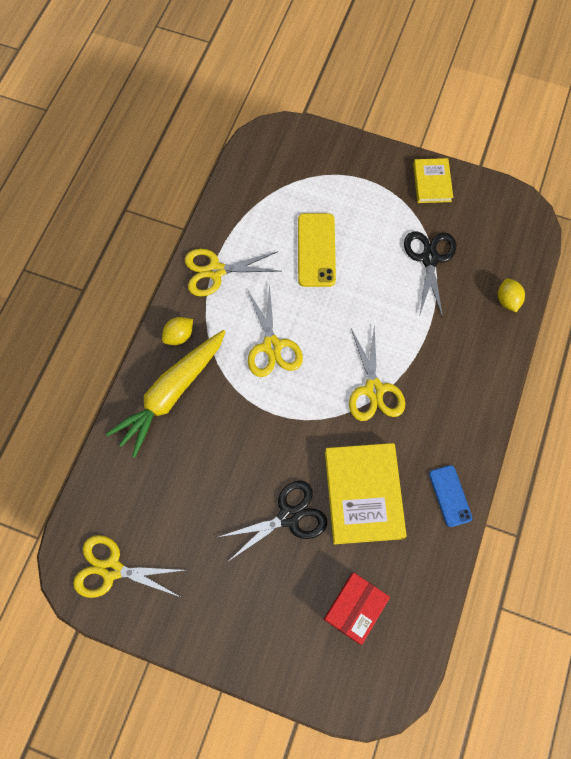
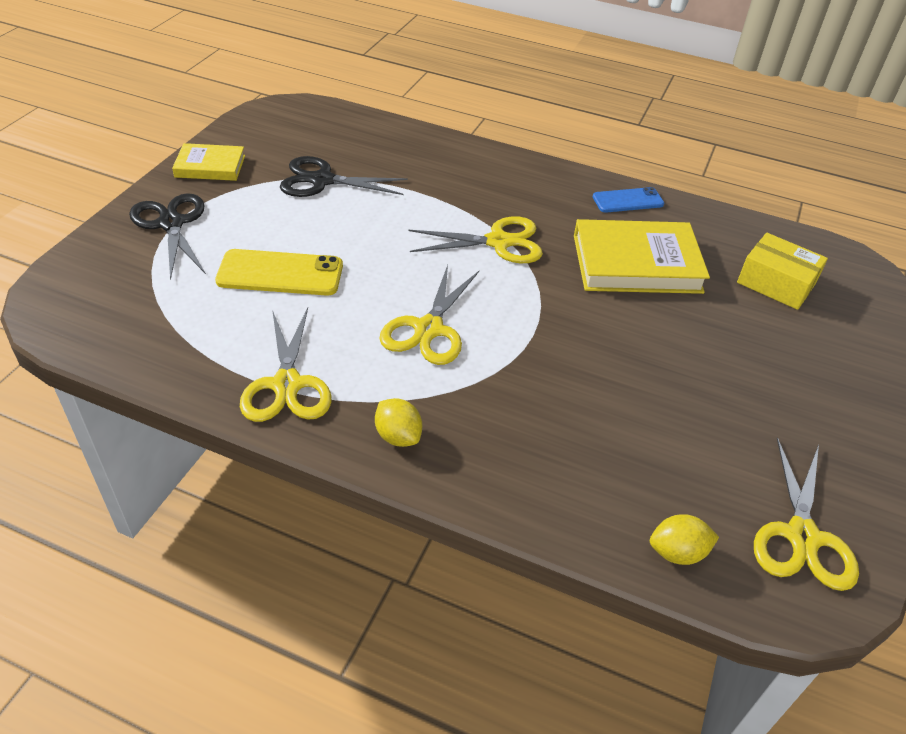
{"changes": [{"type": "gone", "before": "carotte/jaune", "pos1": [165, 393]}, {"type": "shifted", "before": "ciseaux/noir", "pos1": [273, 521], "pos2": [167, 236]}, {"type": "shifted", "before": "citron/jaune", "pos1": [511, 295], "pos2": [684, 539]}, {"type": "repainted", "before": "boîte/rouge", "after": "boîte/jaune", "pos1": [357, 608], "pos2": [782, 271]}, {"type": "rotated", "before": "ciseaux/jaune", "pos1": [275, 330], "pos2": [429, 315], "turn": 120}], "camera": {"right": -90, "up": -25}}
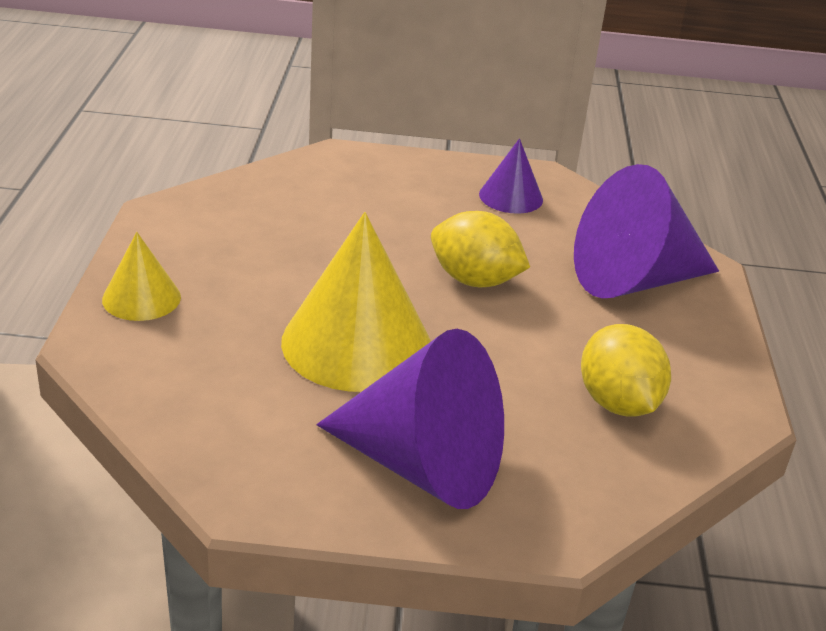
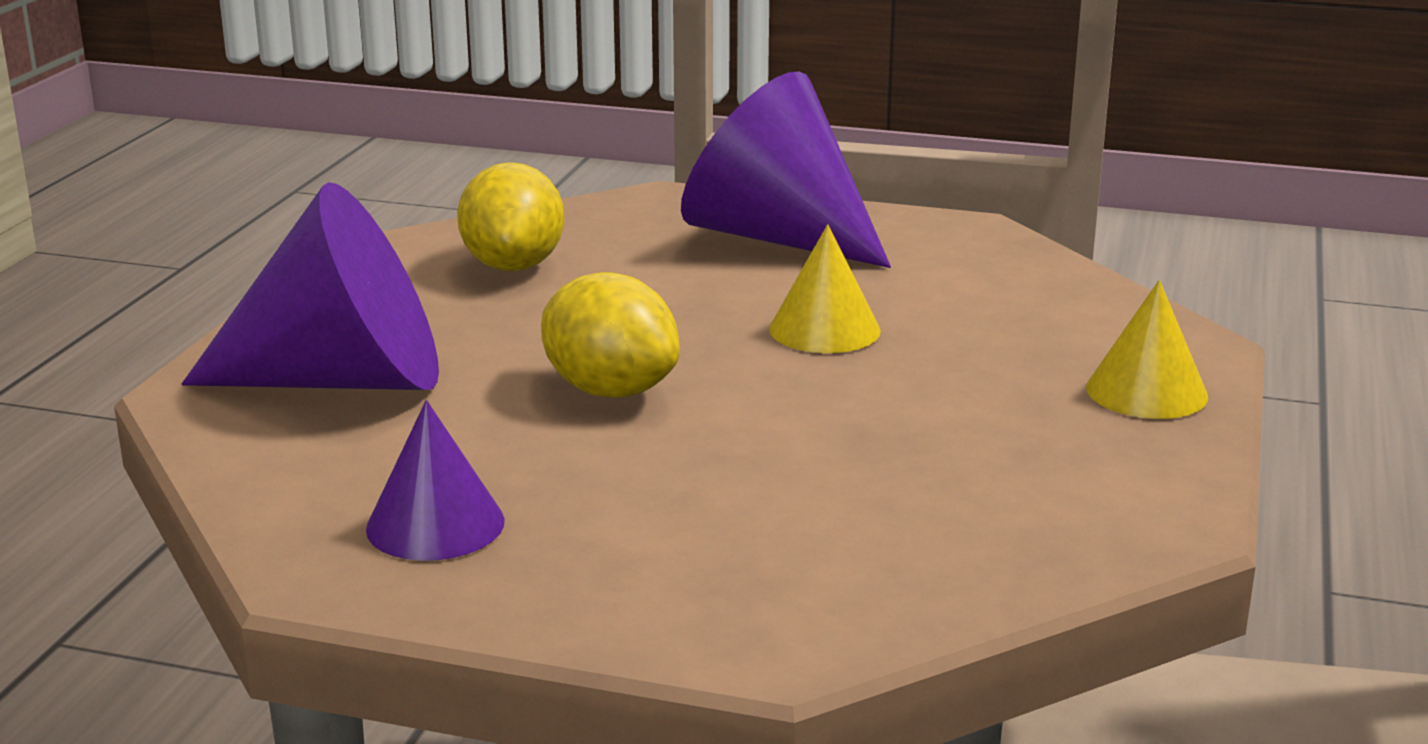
{"changes": [{"type": "scaled", "before": "cône/jaune", "pos1": [356, 302], "pos2": [825, 288], "scale": 0.53}], "camera": {"right": -165, "up": -10}}
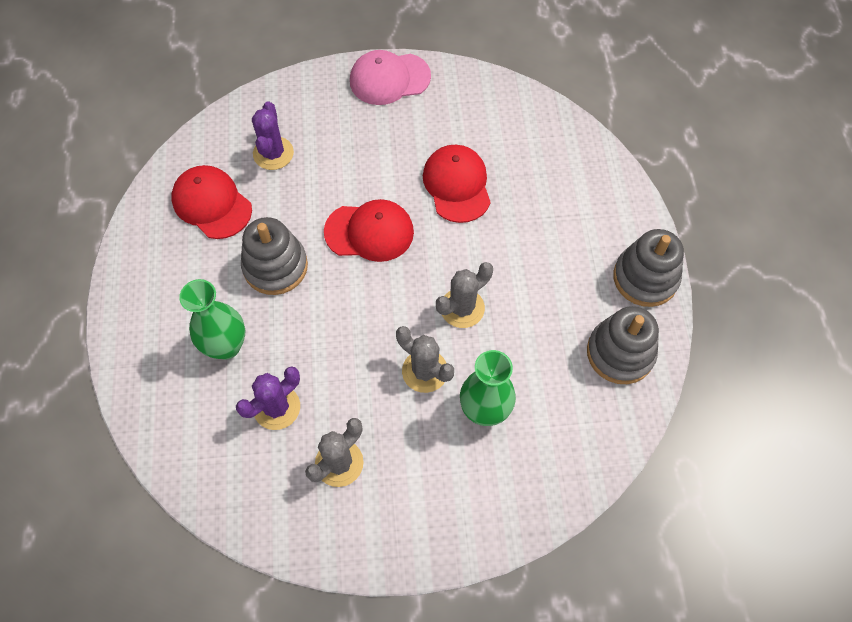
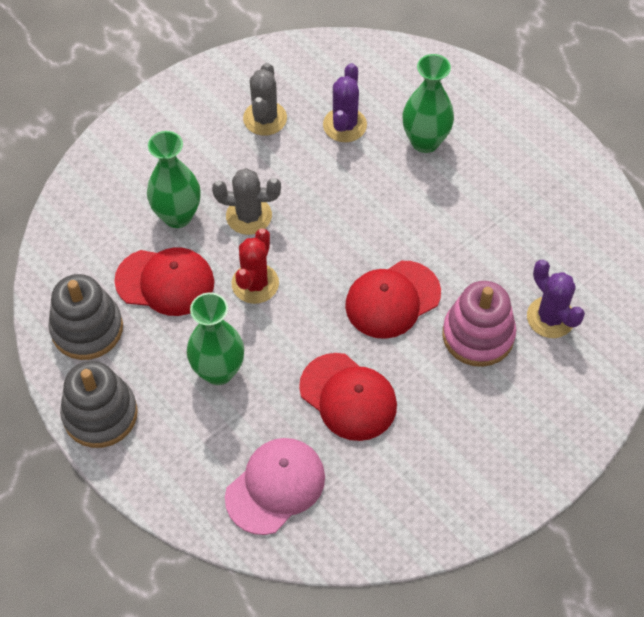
{"changes": [{"type": "gone", "before": "jouet à empiler/gris", "pos1": [274, 256]}, {"type": "new", "after": "vase/vert", "pos2": [215, 338]}, {"type": "new", "after": "jouet à empiler/rose", "pos2": [479, 324]}, {"type": "shifted", "before": "casquette/rouge", "pos1": [211, 202], "pos2": [164, 281]}, {"type": "shifted", "before": "casquette/rose", "pos1": [390, 77], "pos2": [275, 486]}, {"type": "repainted", "before": "cactus/gris", "after": "cactus/rouge", "pos1": [464, 295], "pos2": [255, 266]}], "camera": {"right": 145, "up": -5}}
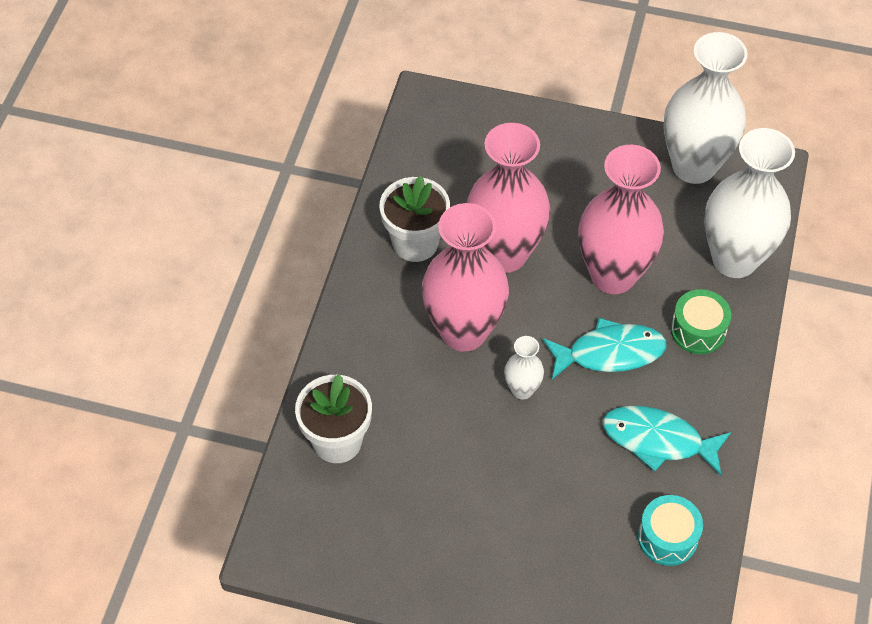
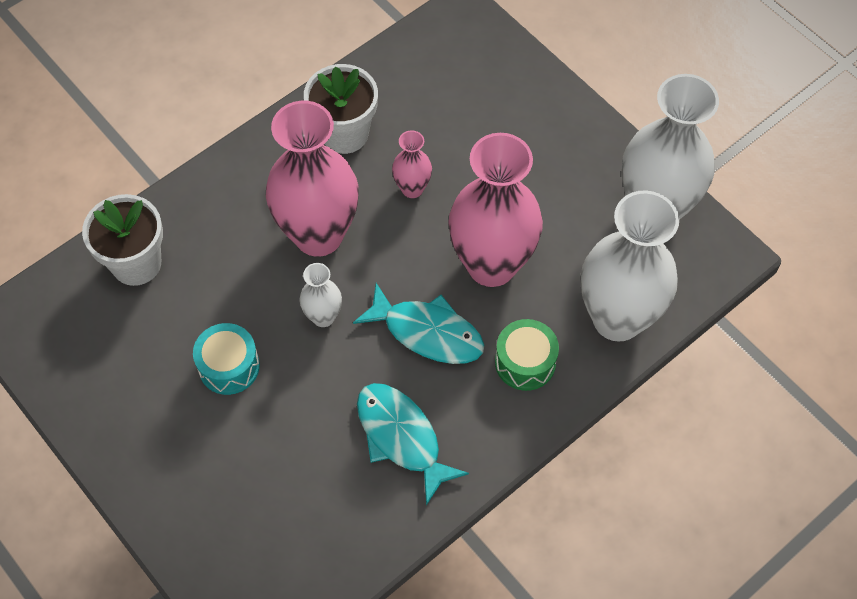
{"changes": [{"type": "shifted", "before": "tambour/turquoise", "pos1": [670, 530], "pos2": [226, 359]}, {"type": "scaled", "before": "vase/rose", "pos1": [508, 198], "pos2": [412, 164], "scale": 0.45}], "camera": {"right": 35, "up": 5}}
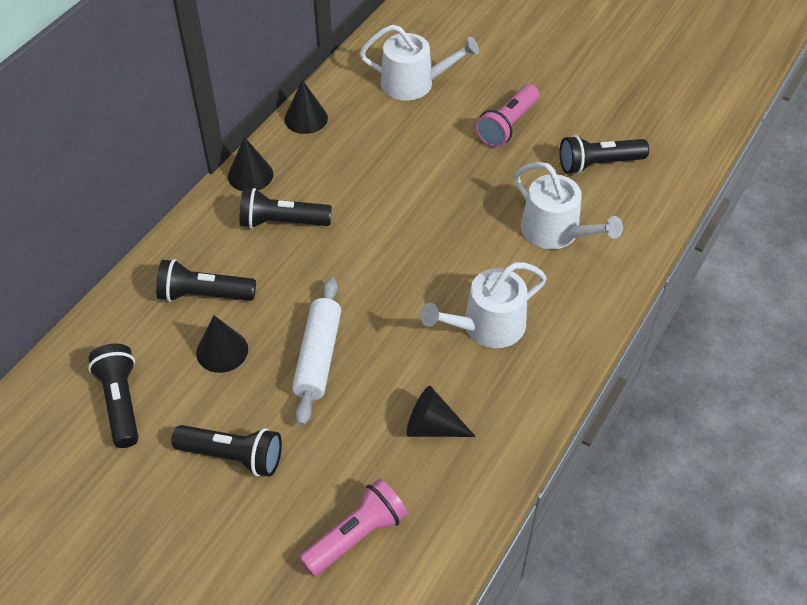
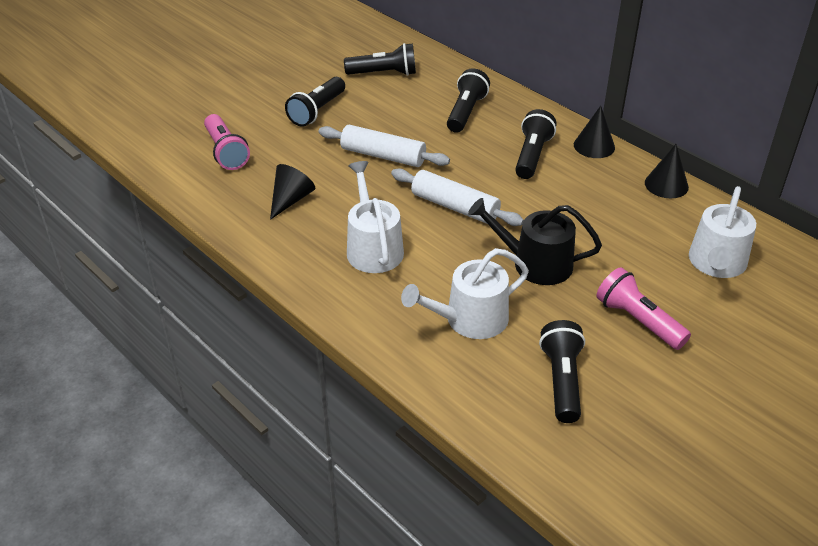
{"changes": [{"type": "gone", "before": "cône/noir", "pos1": [222, 344]}, {"type": "new", "after": "rouleau à pâtisserie/blanc", "pos2": [457, 197]}, {"type": "new", "after": "arrosoir/noir", "pos2": [535, 241]}], "camera": {"right": 105, "up": -10}}
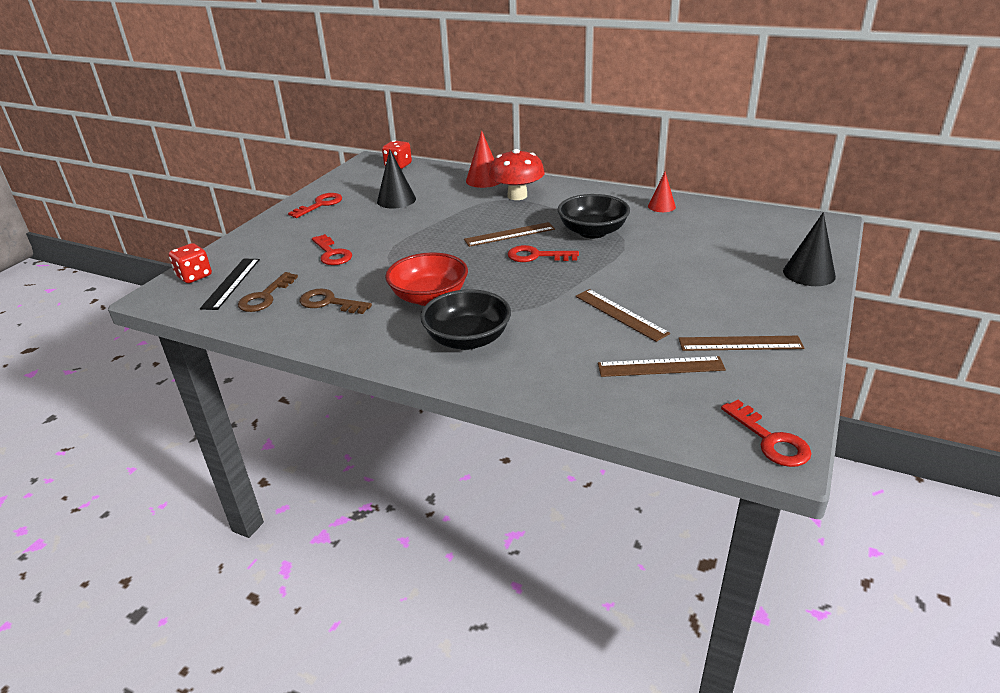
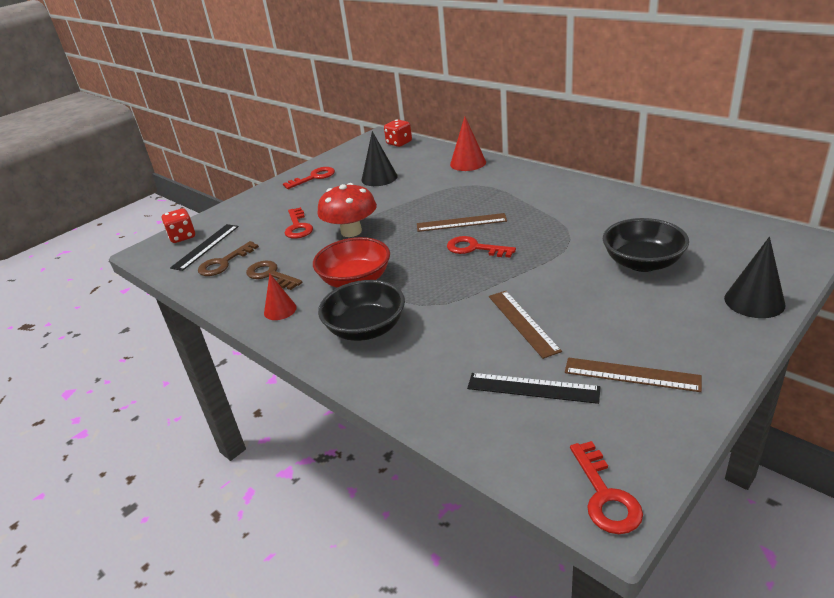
{"changes": [{"type": "shifted", "before": "champignon/rouge", "pos1": [517, 174], "pos2": [347, 210]}, {"type": "shifted", "before": "bol/noir", "pos1": [594, 216], "pos2": [646, 245]}, {"type": "shifted", "before": "cône/rouge", "pos1": [662, 192], "pos2": [280, 297]}, {"type": "repainted", "before": "règle/marron", "after": "règle/noir", "pos1": [662, 366], "pos2": [533, 388]}], "camera": {"right": 20, "up": 0}}
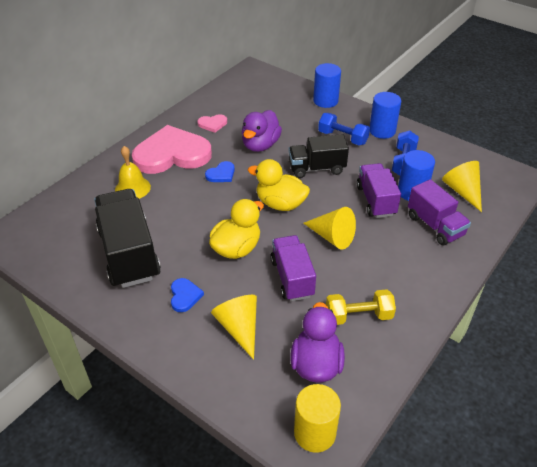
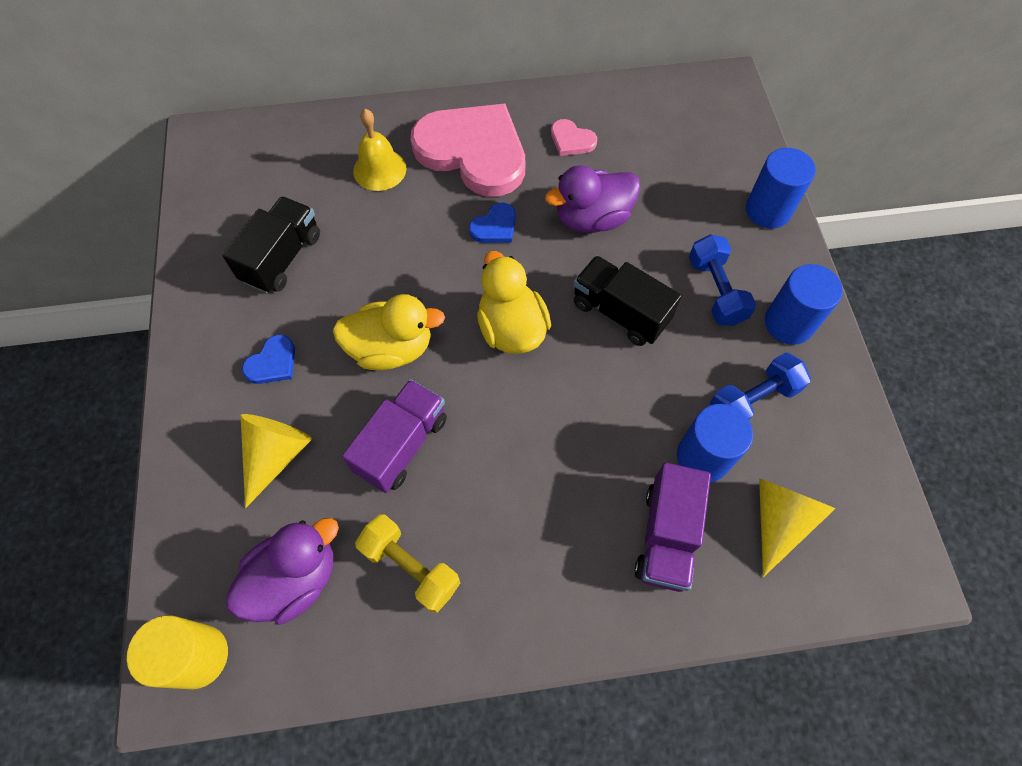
{"changes": [{"type": "gone", "before": "cône/jaune", "pos1": [329, 228]}, {"type": "gone", "before": "camion/violet", "pos1": [379, 190]}, {"type": "rotated", "before": "cœur/bleu", "pos1": [220, 171], "pos2": [492, 223], "turn": -45}, {"type": "scaled", "before": "camion/noir", "pos1": [127, 238], "pos2": [271, 244], "scale": 0.63}], "camera": {"right": 45, "up": 20}}
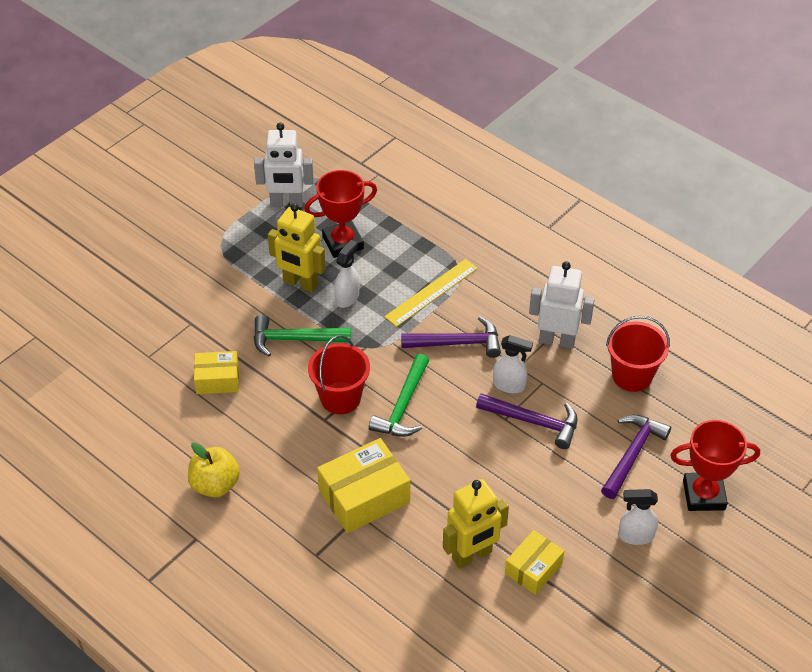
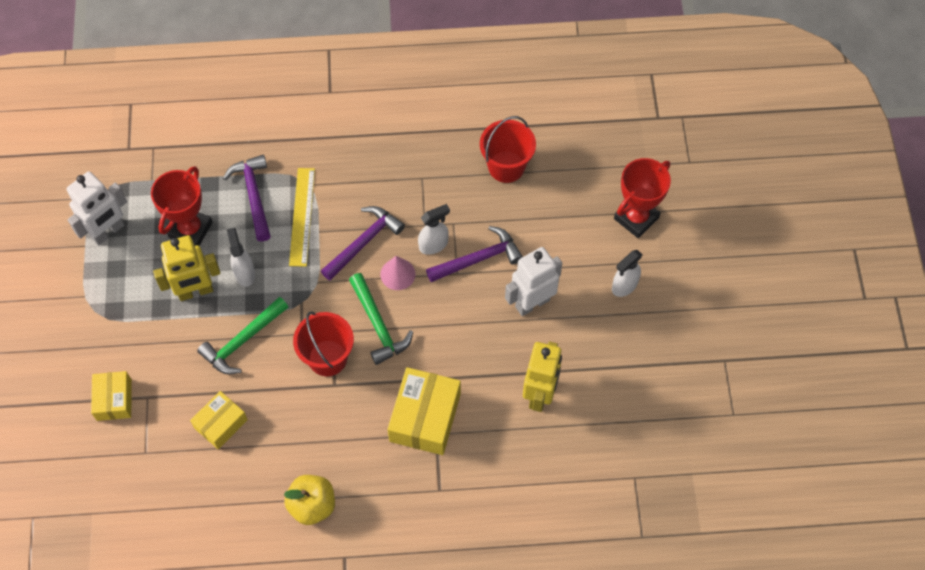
{"changes": [{"type": "new", "after": "cône/rose", "pos2": [397, 273]}, {"type": "shifted", "before": "boîte/jaune", "pos1": [534, 562], "pos2": [111, 396]}, {"type": "shifted", "before": "robot/blanc", "pos1": [562, 305], "pos2": [533, 281]}, {"type": "shifted", "before": "marteau/violet", "pos1": [636, 457], "pos2": [247, 198]}], "camera": {"right": -45, "up": 15}}
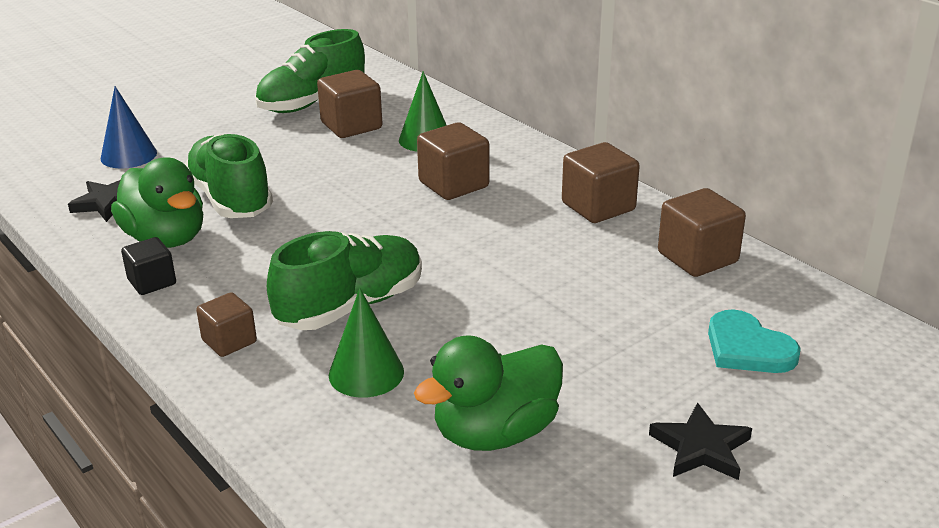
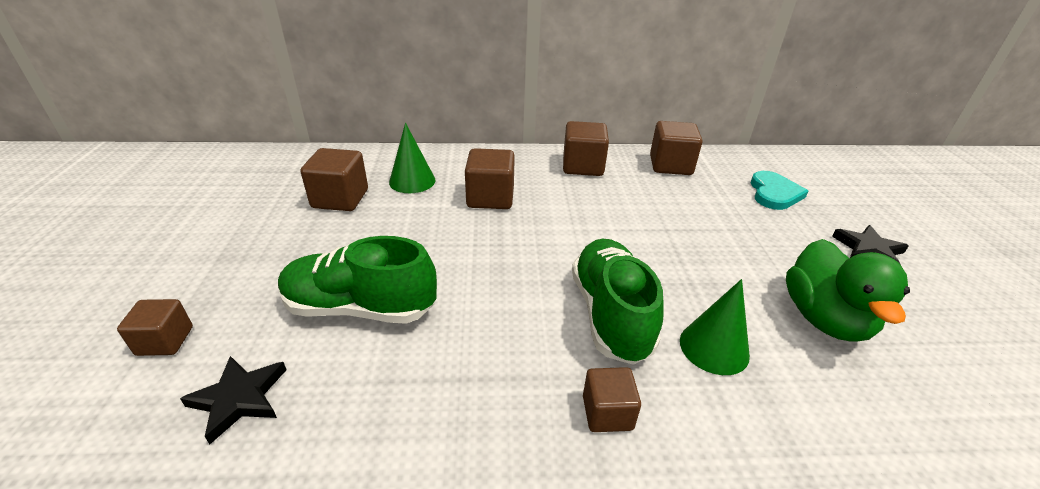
{"changes": [{"type": "gone", "before": "canard/vert", "pos1": [157, 203]}, {"type": "gone", "before": "cube/noir", "pos1": [148, 266]}, {"type": "gone", "before": "chaussure/vert", "pos1": [310, 71]}, {"type": "swapped", "before": "cône/bleu", "after": "cube/marron", "pos1": [129, 127], "pos2": [155, 327]}, {"type": "rotated", "before": "cœur/turquoise", "pos1": [754, 341], "pos2": [779, 190], "turn": -75}], "camera": {"right": -55, "up": 5}}
